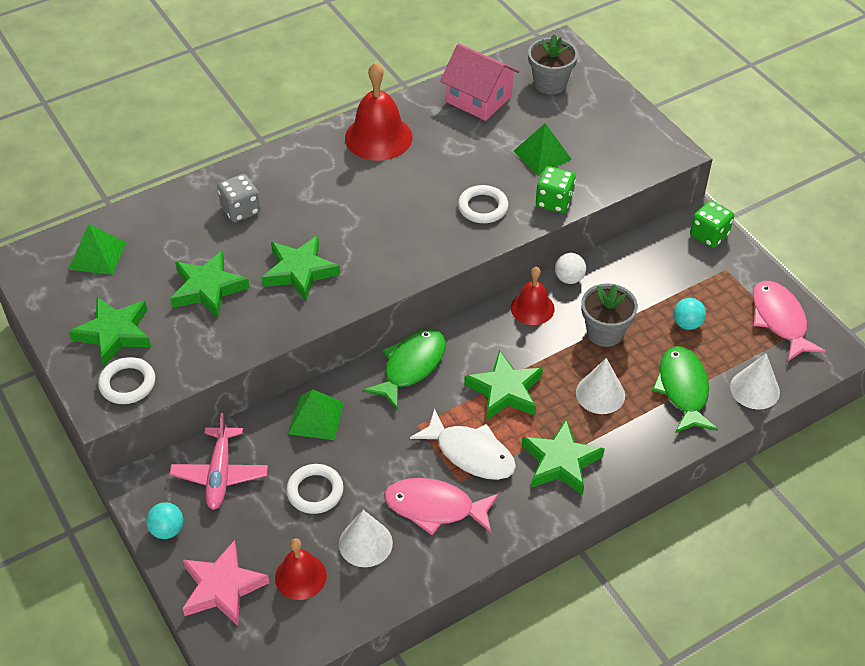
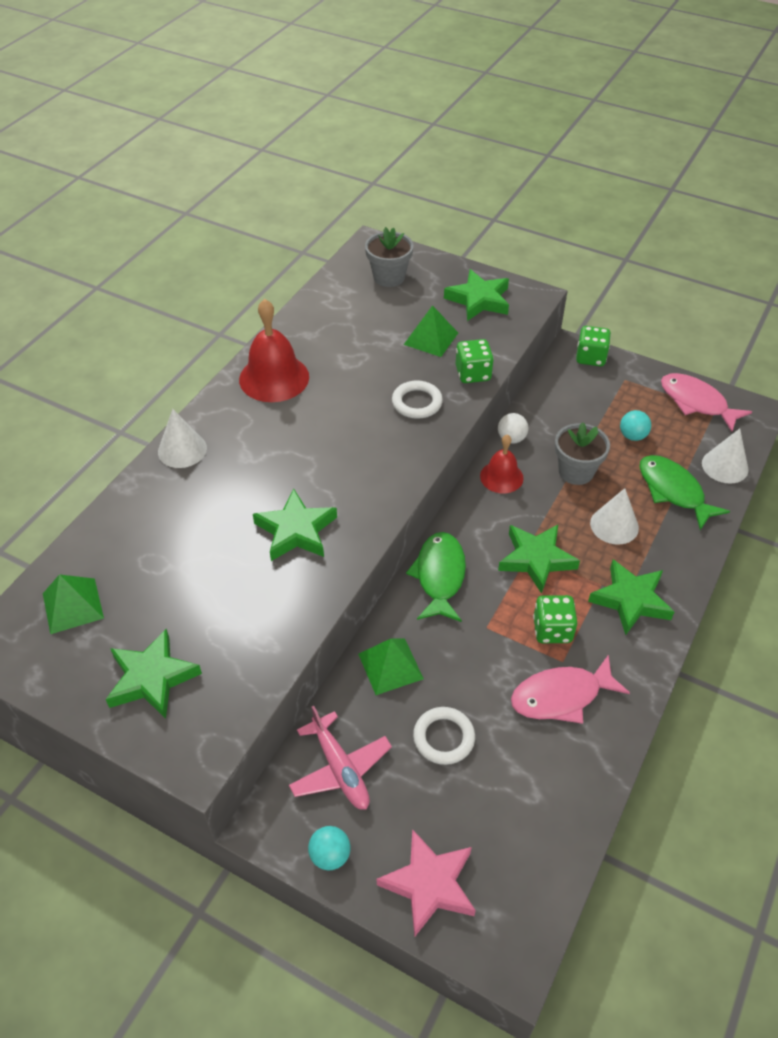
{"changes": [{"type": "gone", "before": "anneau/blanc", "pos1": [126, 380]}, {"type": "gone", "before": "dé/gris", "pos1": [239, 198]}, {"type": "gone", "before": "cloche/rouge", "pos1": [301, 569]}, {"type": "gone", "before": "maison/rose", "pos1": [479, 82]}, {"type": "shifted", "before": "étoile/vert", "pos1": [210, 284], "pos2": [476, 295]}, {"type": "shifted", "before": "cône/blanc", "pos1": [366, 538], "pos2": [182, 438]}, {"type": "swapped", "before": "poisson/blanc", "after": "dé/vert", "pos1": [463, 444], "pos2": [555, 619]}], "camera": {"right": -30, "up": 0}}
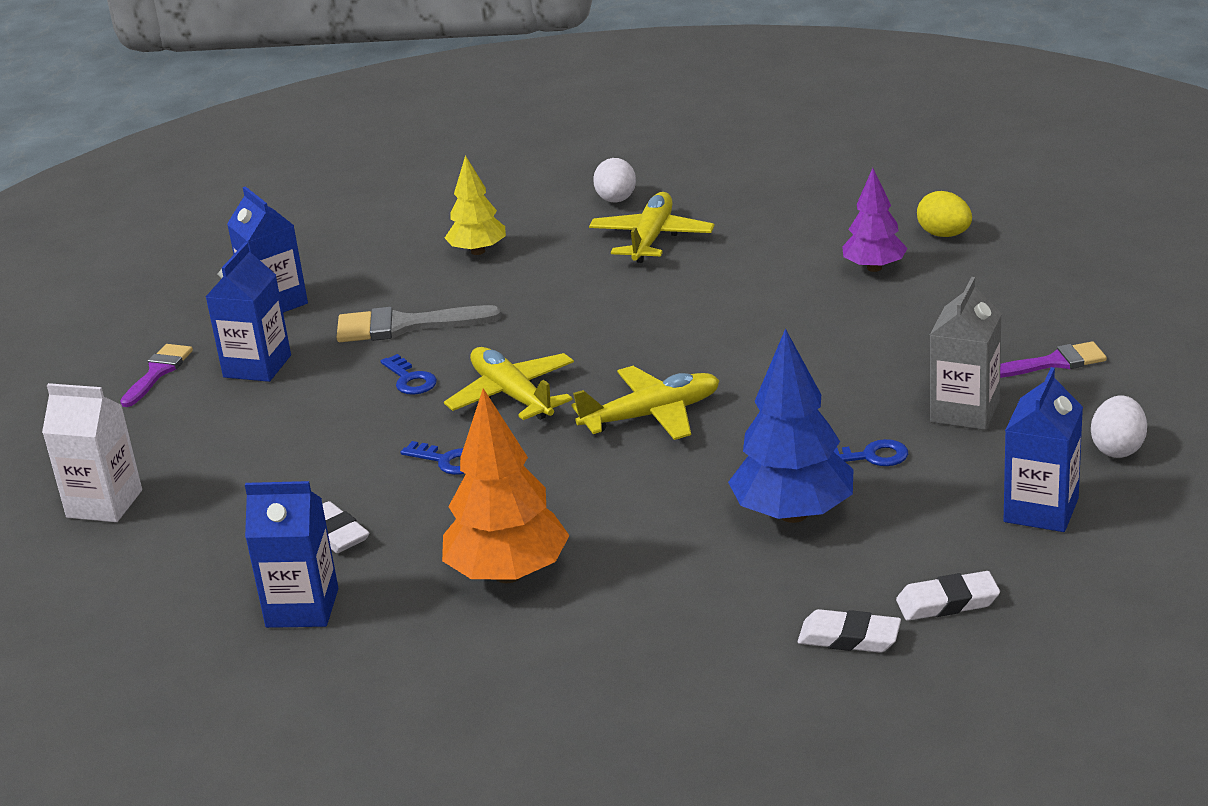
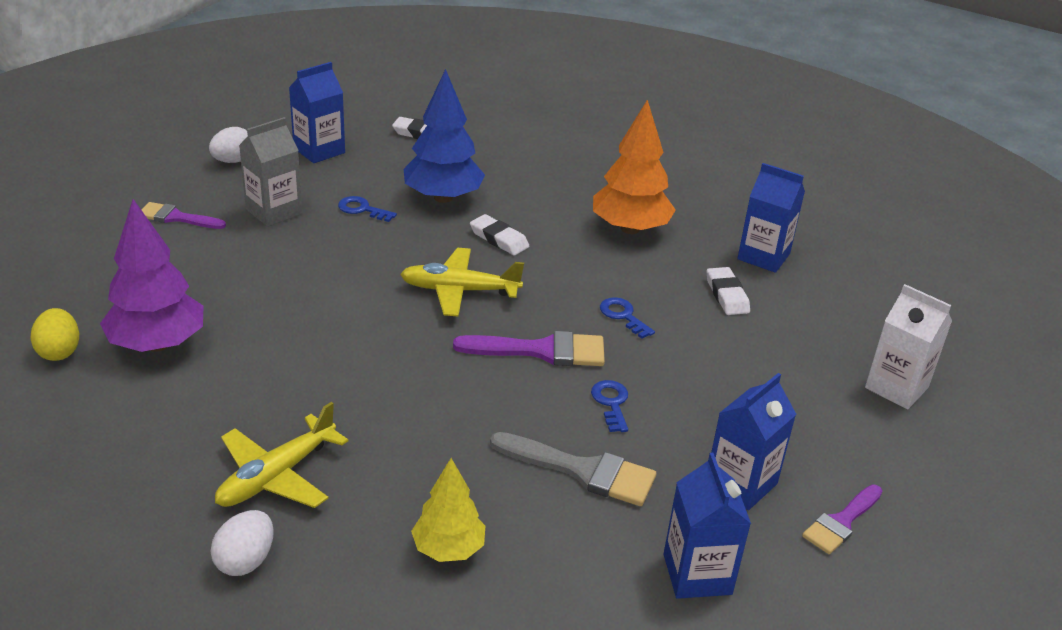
{"changes": [{"type": "shifted", "before": "gomme/blanc", "pos1": [849, 631], "pos2": [499, 234]}, {"type": "swapped", "before": "avion/jaune", "after": "pinceau/violet", "pos1": [509, 383], "pos2": [529, 348]}, {"type": "scaled", "before": "arbre/violet", "pos1": [875, 220], "pos2": [151, 275], "scale": 1.6}], "camera": {"right": -160, "up": 5}}
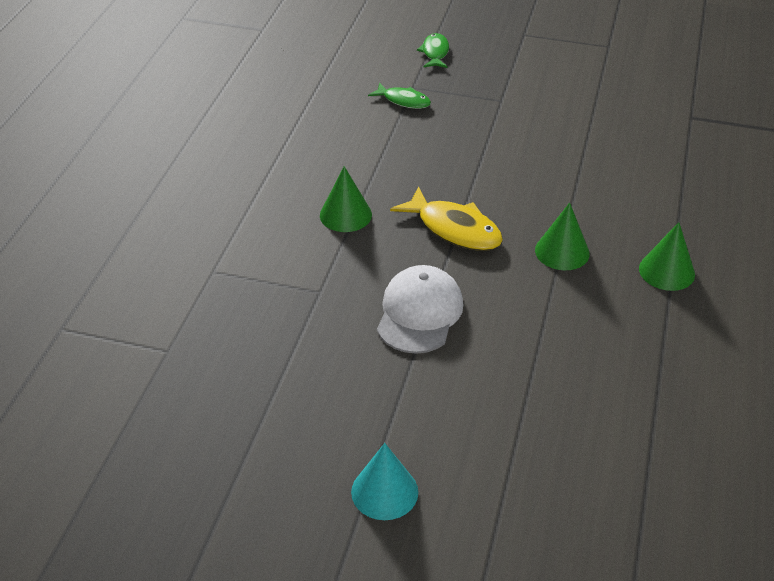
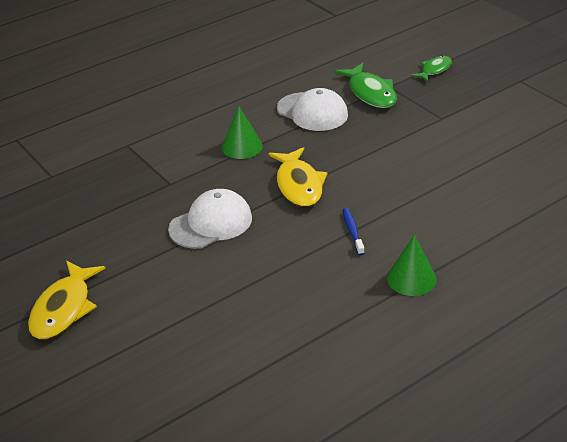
{"changes": [{"type": "new", "after": "casquette/blanc", "pos2": [312, 109]}, {"type": "swapped", "before": "cône/turquoise", "after": "poisson/jaune", "pos1": [384, 481], "pos2": [67, 300]}, {"type": "swapped", "before": "cône/vert", "after": "brosse à dents/bleu", "pos1": [562, 236], "pos2": [354, 231]}, {"type": "scaled", "before": "poisson/vert", "pos1": [399, 95], "pos2": [365, 85], "scale": 1.63}], "camera": {"right": 40, "up": -5}}
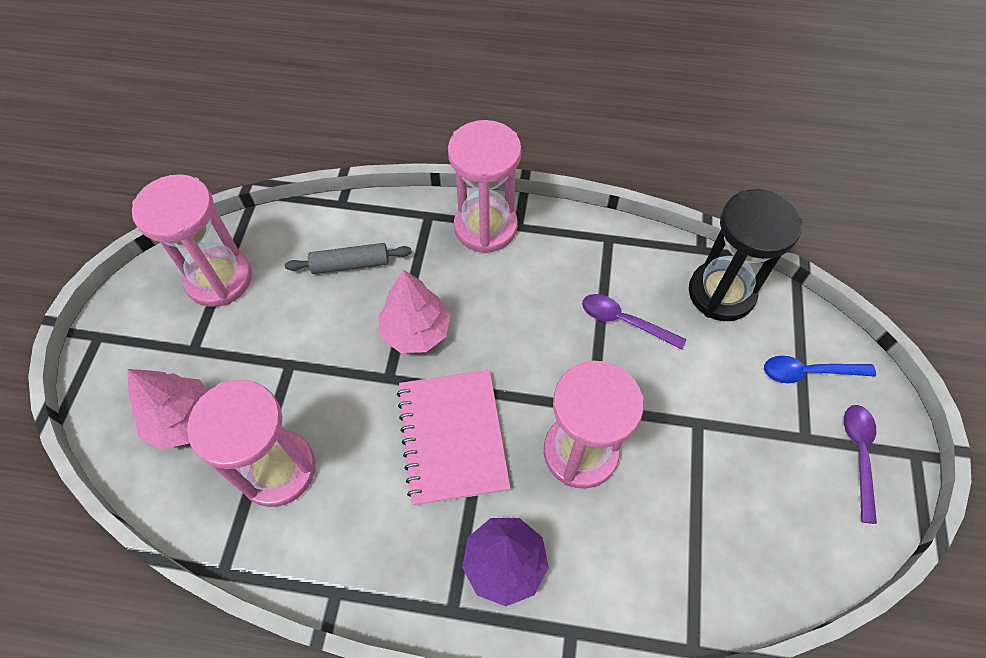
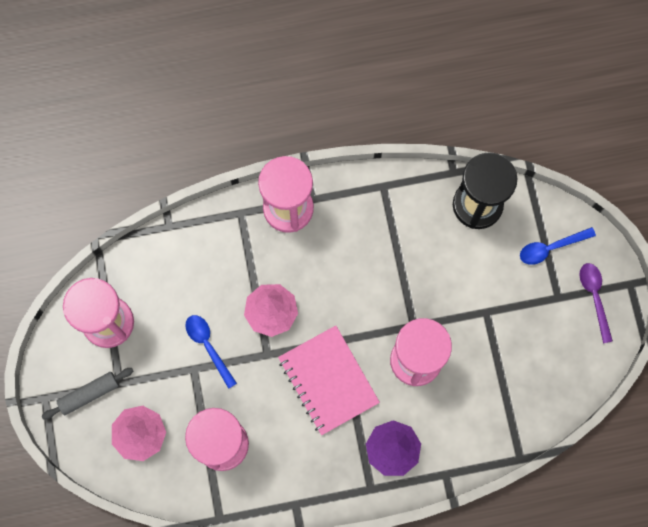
{"changes": [{"type": "gone", "before": "cuillère/violet", "pos1": [634, 322]}, {"type": "new", "after": "cuillère/bleu", "pos2": [211, 352]}, {"type": "shifted", "before": "rouleau à pâtisserie/gris", "pos1": [348, 258], "pos2": [87, 394]}], "camera": {"right": -20, "up": 15}}
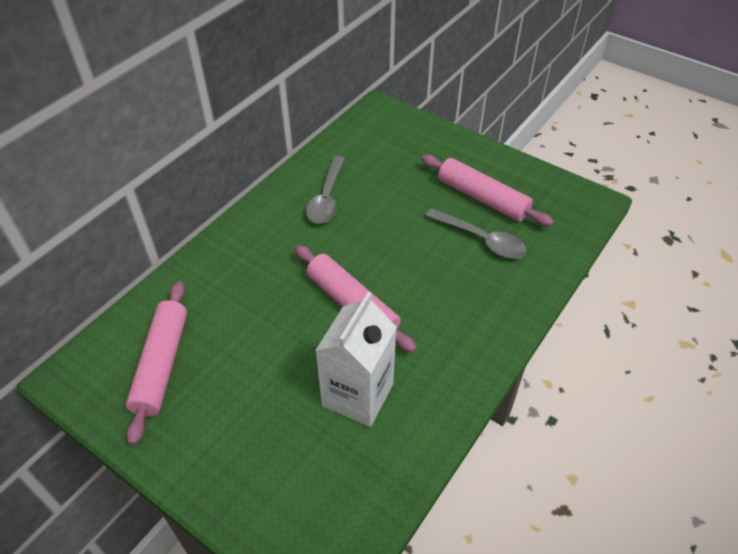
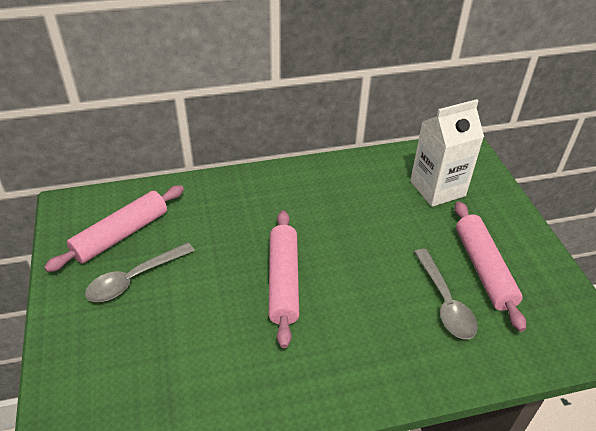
{"changes": [{"type": "shifted", "before": "cuillère/gris", "pos1": [325, 190], "pos2": [140, 272]}, {"type": "shifted", "before": "brique de lait/blanc", "pos1": [356, 359], "pos2": [447, 153]}], "camera": {"right": 40, "up": -5}}
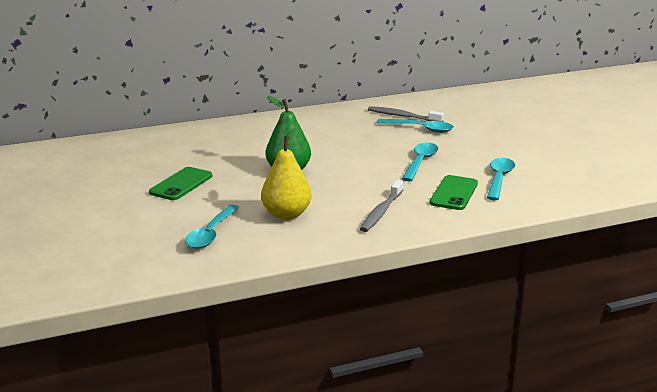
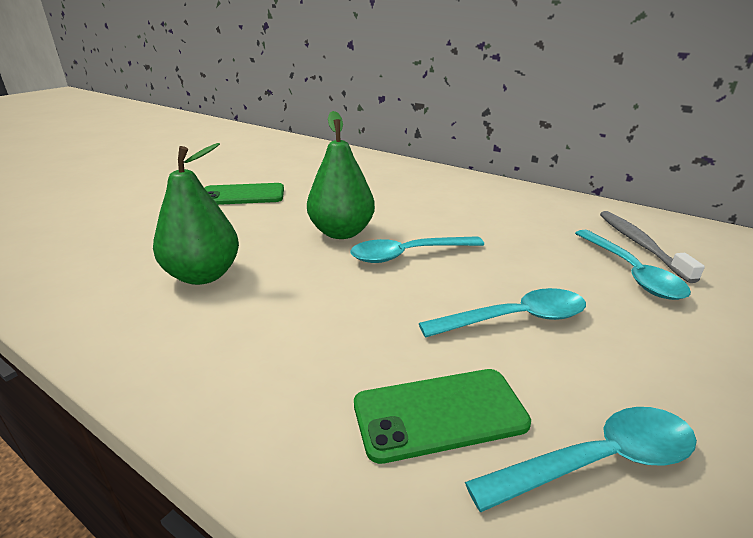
{"changes": [{"type": "gone", "before": "brosse à dents/gris", "pos1": [382, 206]}, {"type": "shifted", "before": "cuillère/turquoise", "pos1": [212, 227], "pos2": [417, 249]}, {"type": "repainted", "before": "poire/jaune", "after": "poire/vert", "pos1": [286, 174], "pos2": [196, 214]}], "camera": {"right": 55, "up": 5}}
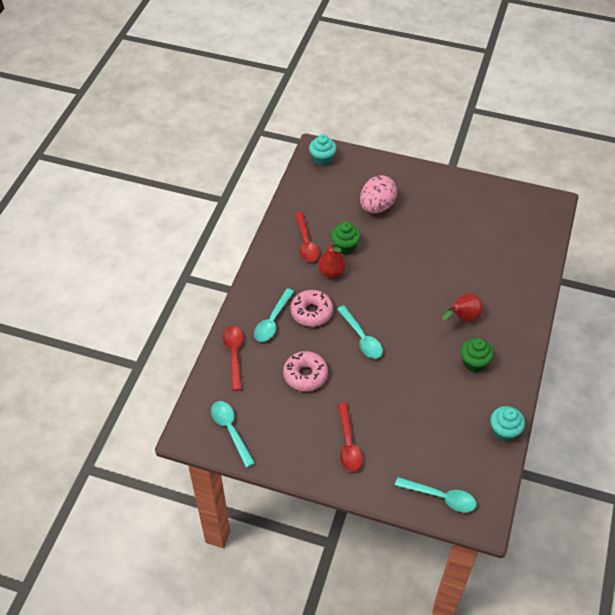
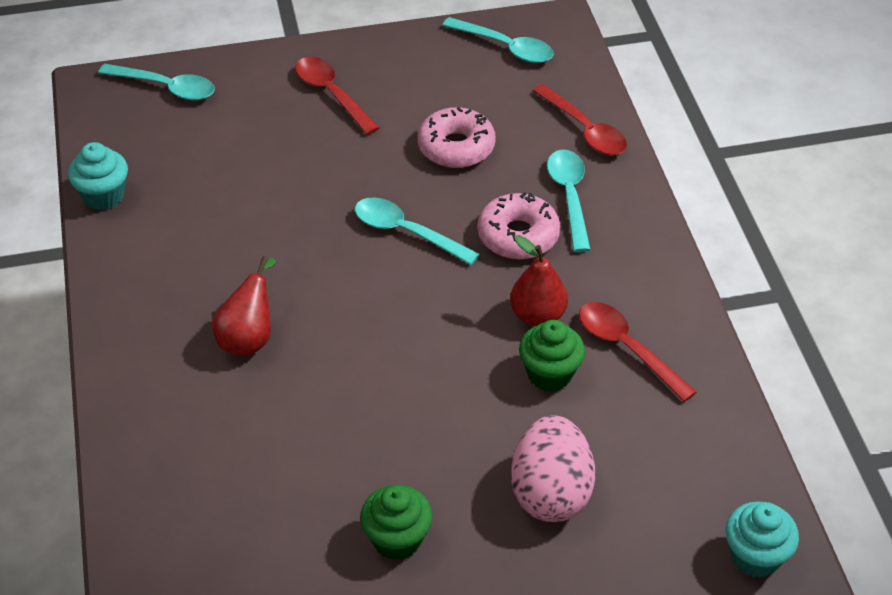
{"changes": [{"type": "shifted", "before": "muffin/vert", "pos1": [477, 355], "pos2": [396, 522]}, {"type": "rotated", "before": "cuillère/turquoise", "pos1": [436, 494], "pos2": [156, 82], "turn": -150}], "camera": {"right": 150, "up": -5}}
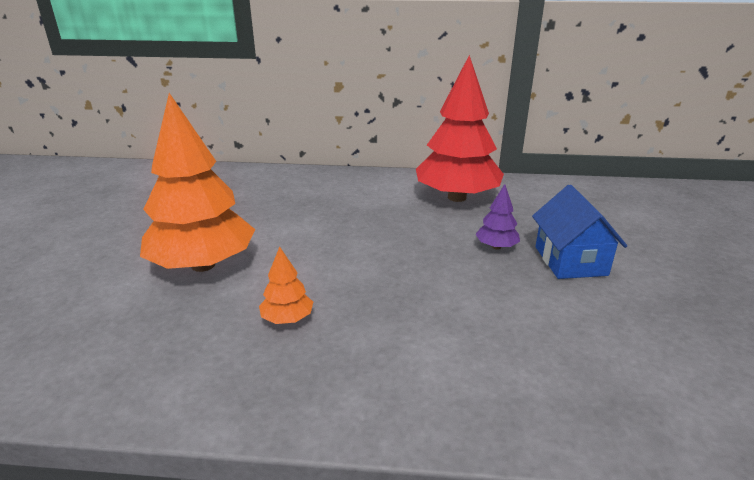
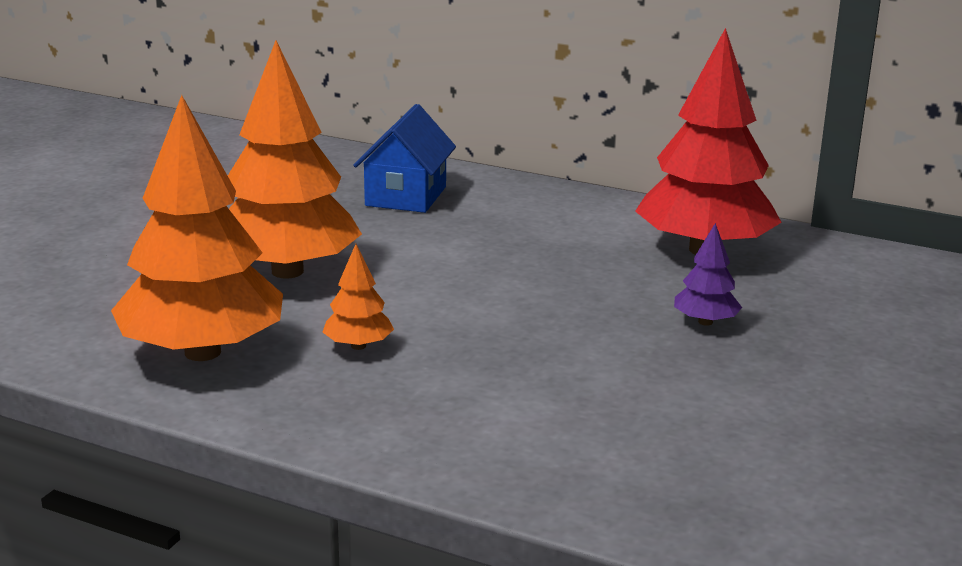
{"changes": [{"type": "new", "after": "arbre/orange", "pos2": [197, 228]}, {"type": "shifted", "before": "maison/bleu", "pos1": [579, 232], "pos2": [404, 158]}], "camera": {"right": 20, "up": -5}}
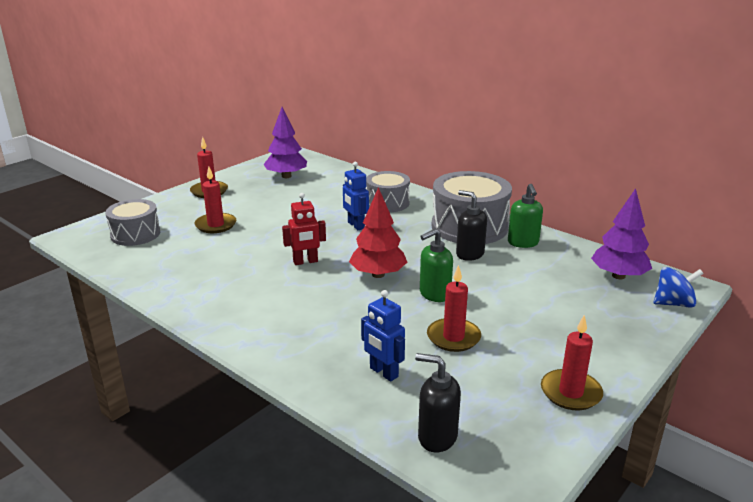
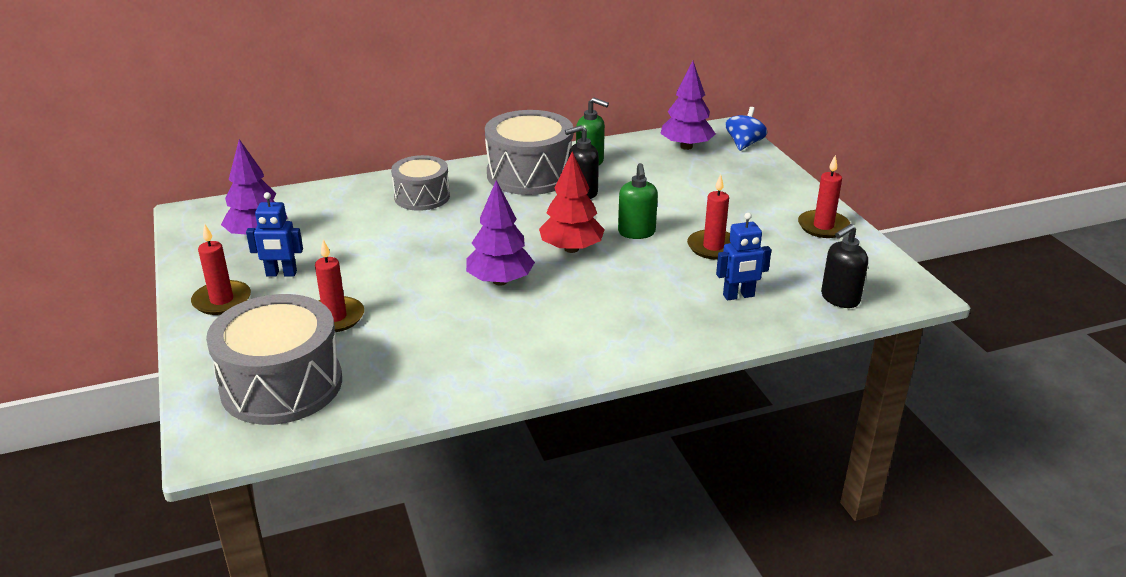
{"changes": [{"type": "shifted", "before": "robot/bleu", "pos1": [356, 196], "pos2": [274, 234]}, {"type": "swapped", "before": "robot/rouge", "after": "arbre/violet", "pos1": [304, 229], "pos2": [500, 233]}, {"type": "scaled", "before": "tambour/gris", "pos1": [132, 222], "pos2": [274, 359], "scale": 1.62}], "camera": {"right": -60, "up": 5}}
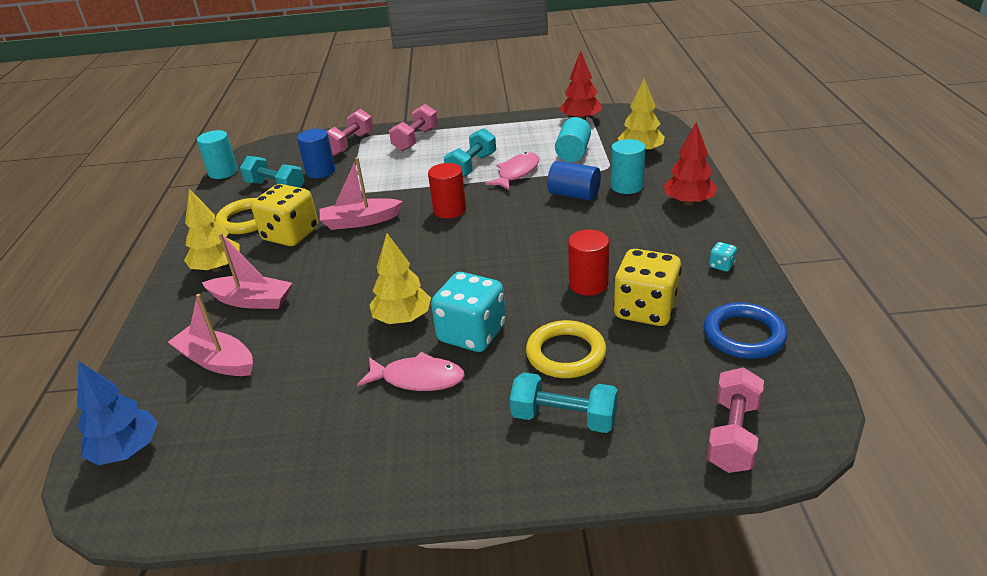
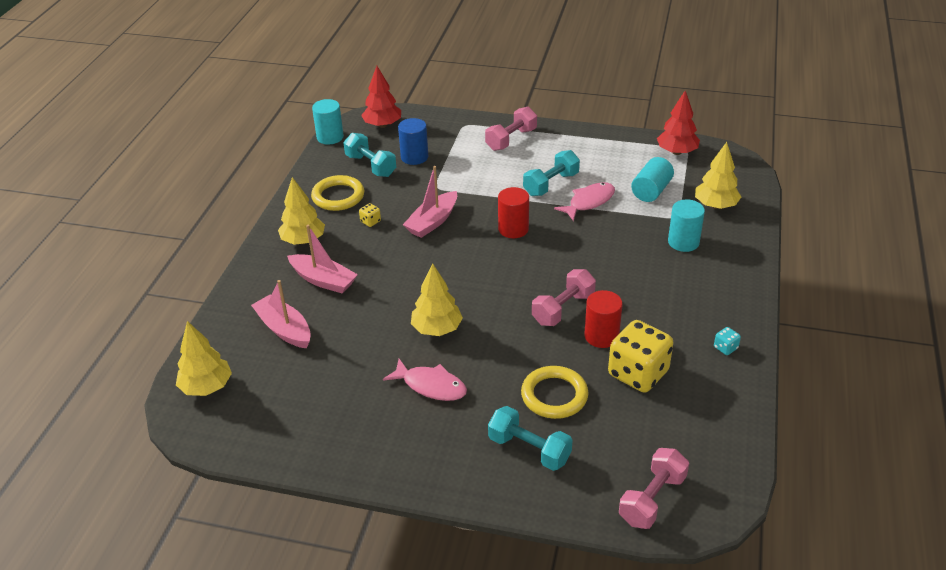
{"changes": [{"type": "gone", "before": "dé/turquoise", "pos1": [468, 312]}, {"type": "gone", "before": "cylindre/bleu", "pos1": [574, 181]}, {"type": "gone", "before": "anneau/bleu", "pos1": [745, 330]}, {"type": "shifted", "before": "haltère/rose", "pos1": [350, 132], "pos2": [564, 297]}, {"type": "shifted", "before": "arbre/rouge", "pos1": [690, 164], "pos2": [381, 97]}, {"type": "repainted", "before": "arbre/bleu", "after": "arbre/jaune", "pos1": [117, 413], "pos2": [204, 358]}, {"type": "rotated", "before": "bateau/rose", "pos1": [361, 193], "pos2": [430, 202], "turn": -60}, {"type": "scaled", "before": "dé/jaune", "pos1": [284, 215], "pos2": [370, 215], "scale": 0.4}], "camera": {"right": 15, "up": 5}}
